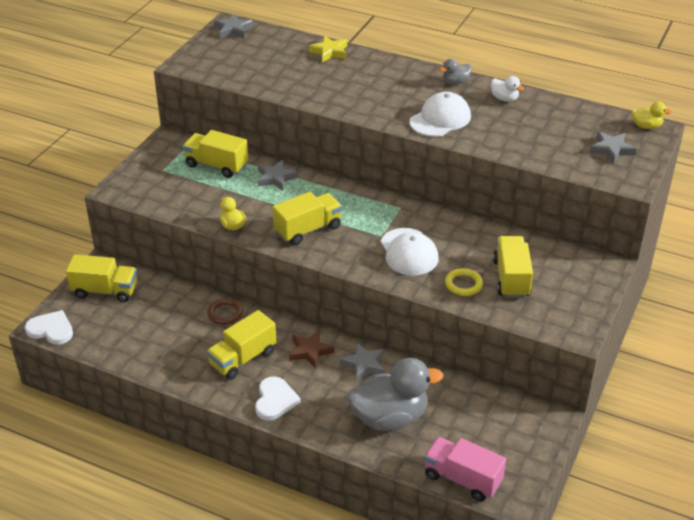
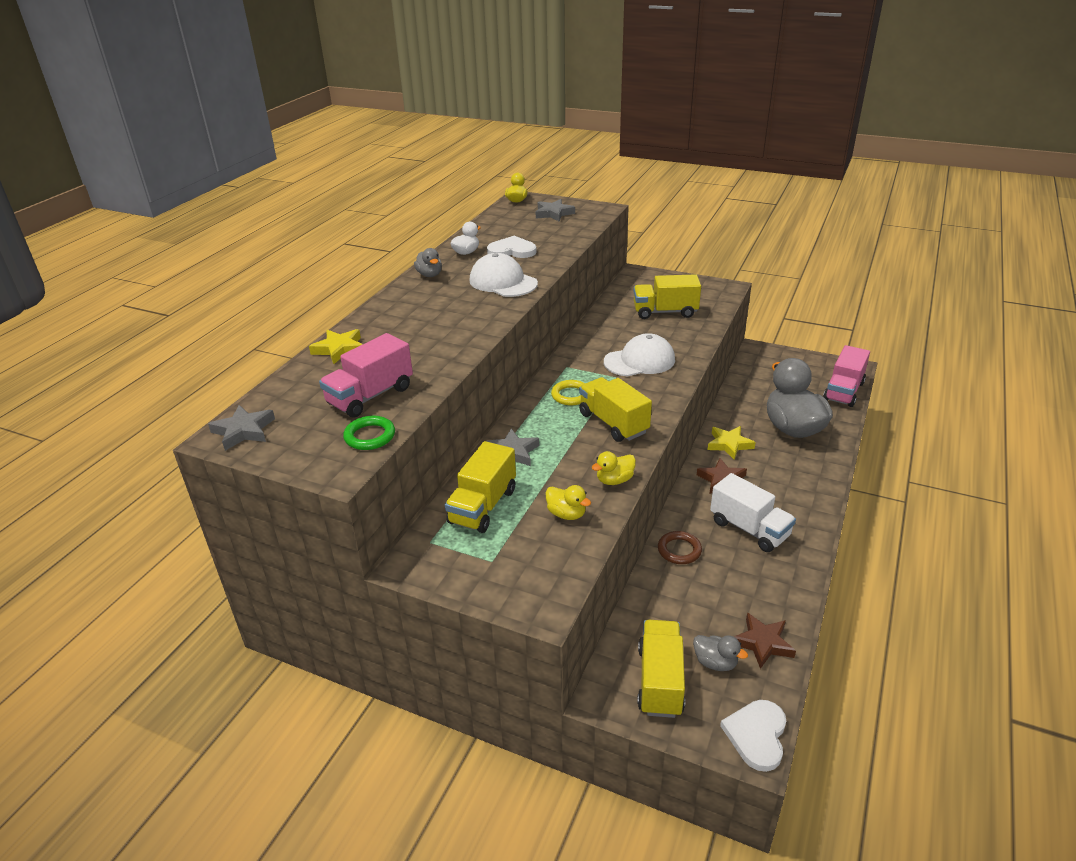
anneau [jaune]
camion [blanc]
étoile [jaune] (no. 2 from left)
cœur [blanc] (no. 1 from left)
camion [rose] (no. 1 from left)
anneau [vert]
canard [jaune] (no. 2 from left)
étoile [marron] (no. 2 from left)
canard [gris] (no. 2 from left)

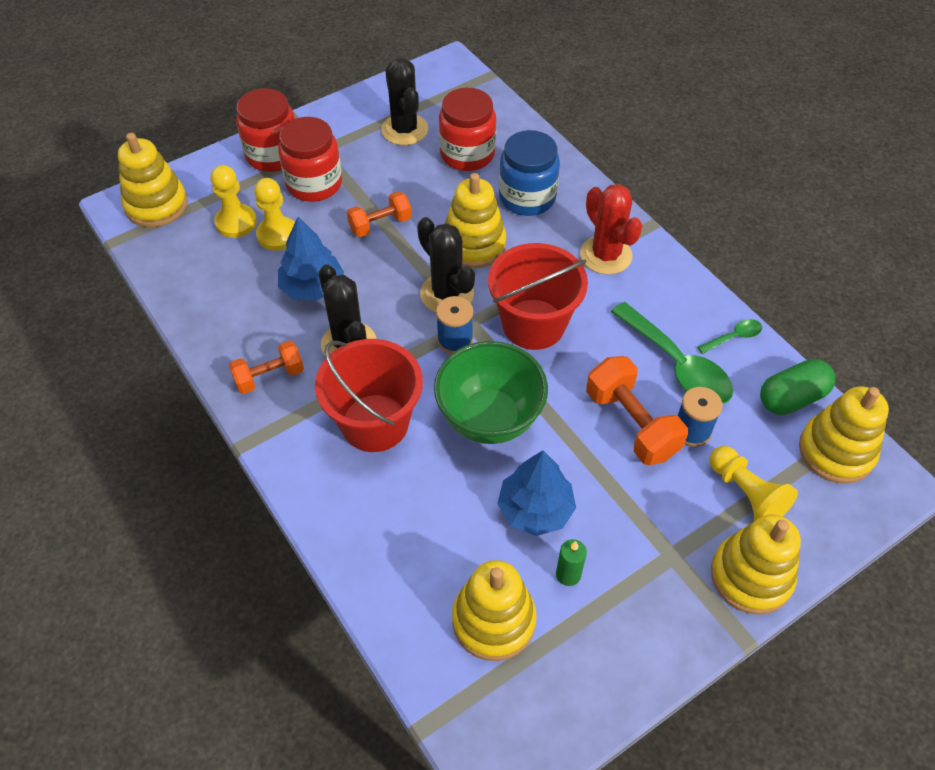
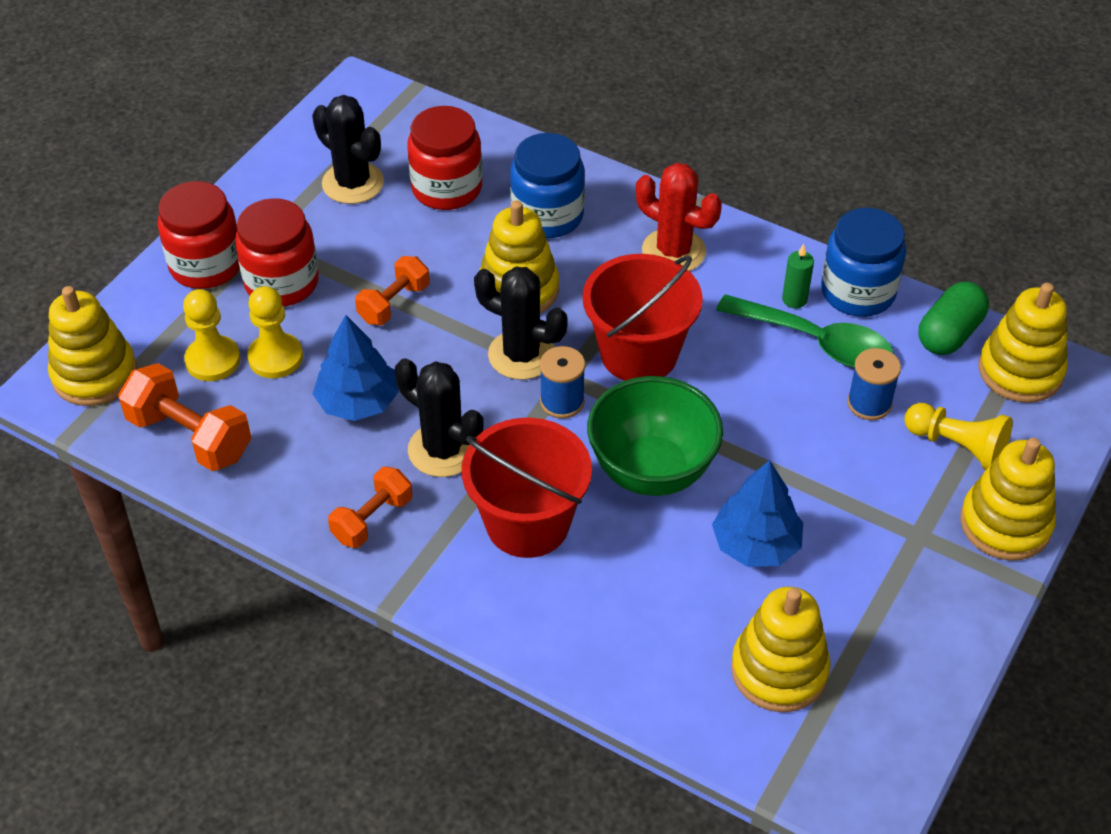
bocal [bleu] (no. 2 from left)
haltère [orange] (no. 1 from left)
bougie [vert]

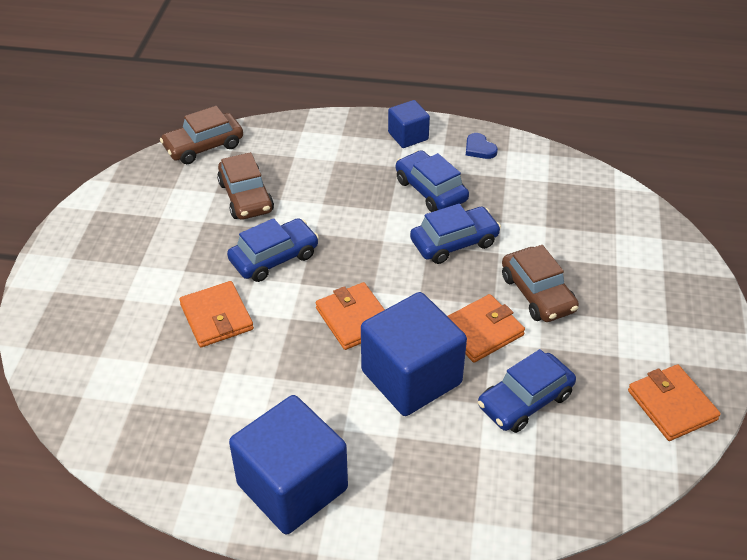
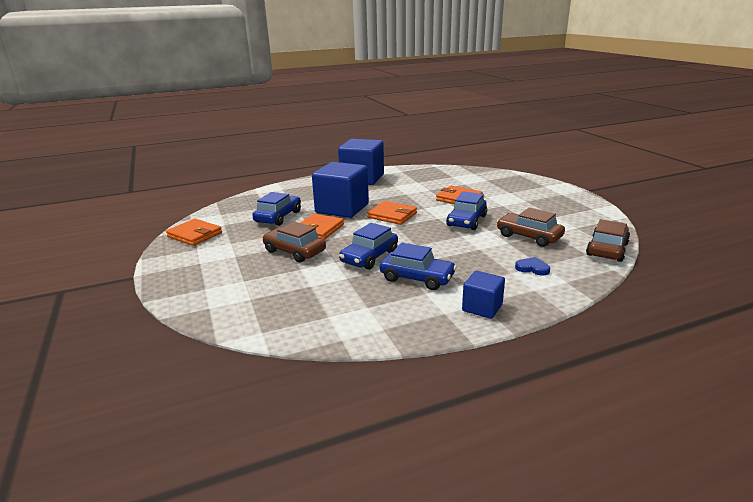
cœur [bleu]

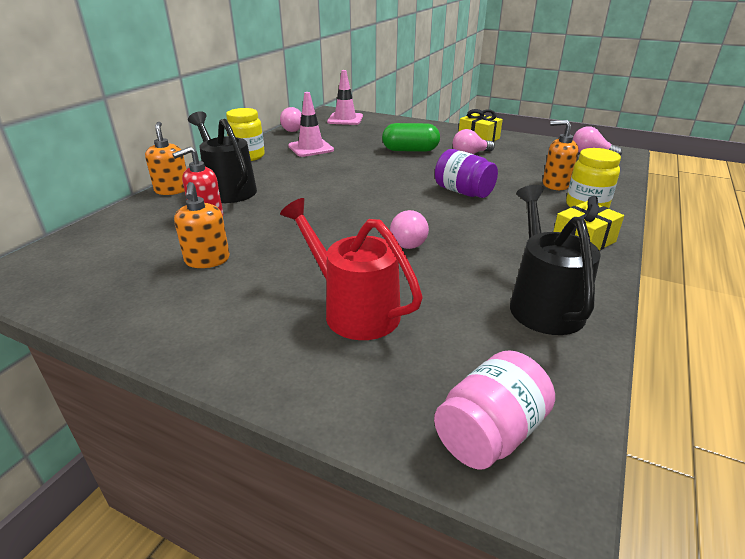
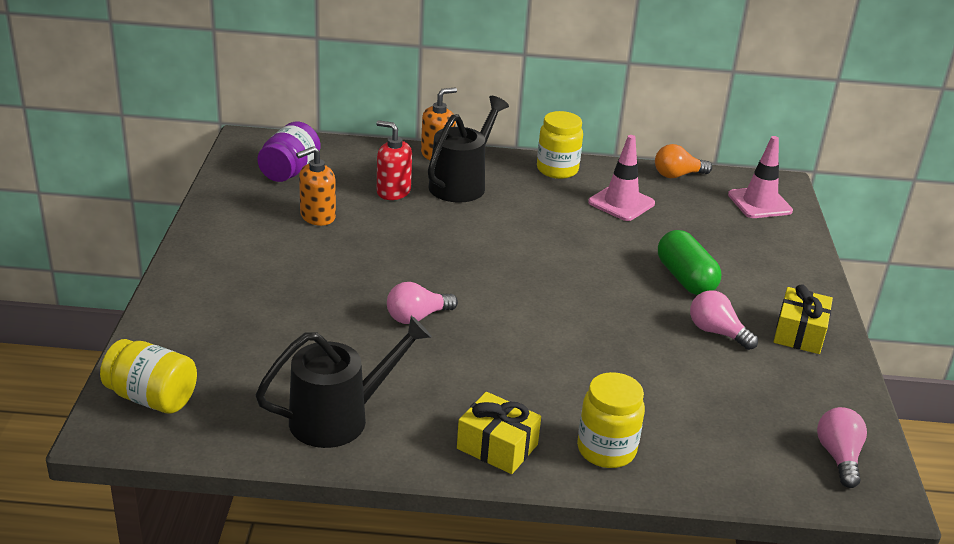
ampoule [orange]
distributeur de savon [orange] (no. 3 from left in the first image)
bocal [violet]
arrosoir [rouge]
bocal [jaune] (no. 1 from left)

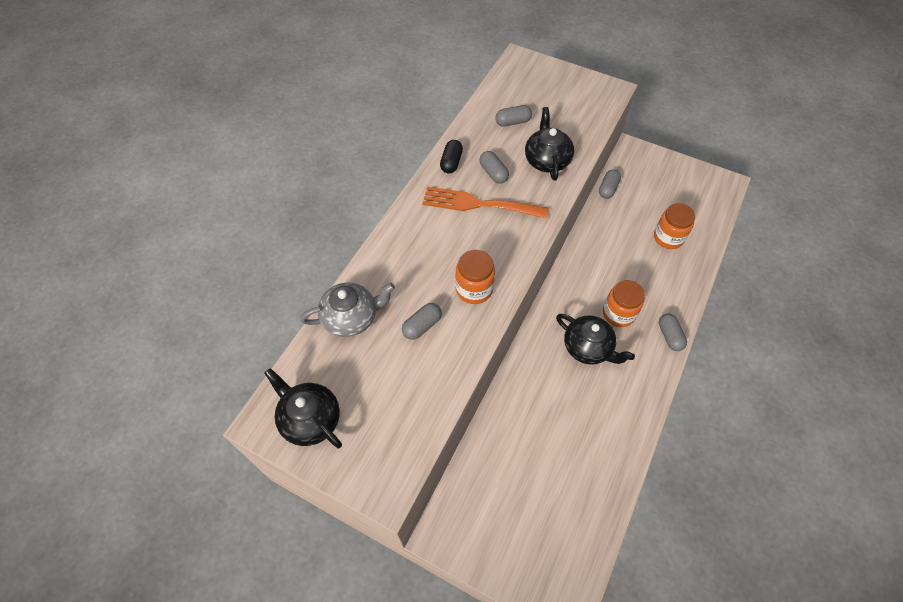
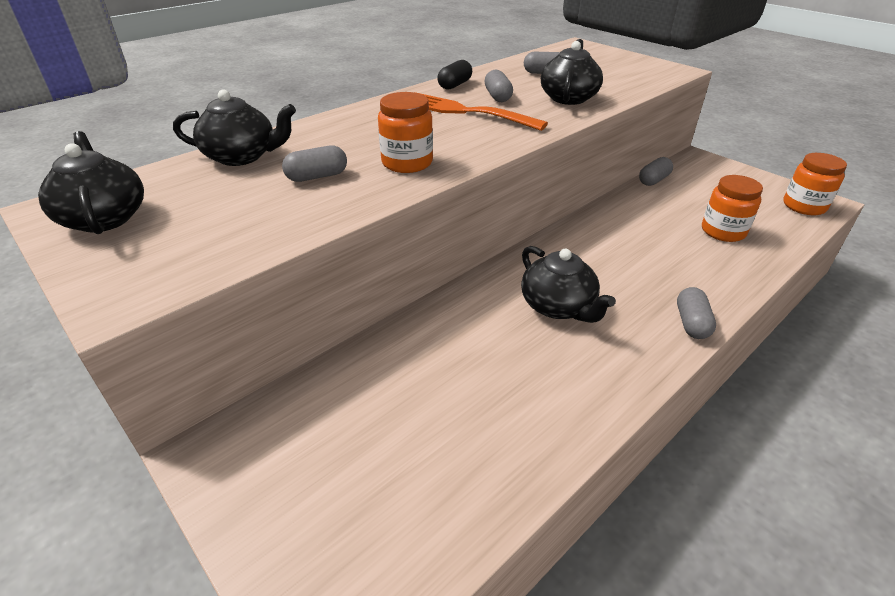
bocal [orange] (no. 3 from left)
théière [noir] (no. 2 from left)

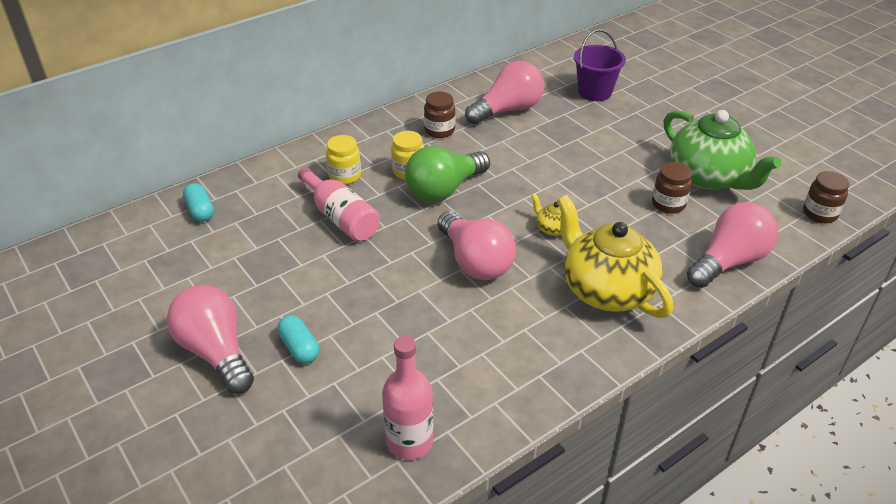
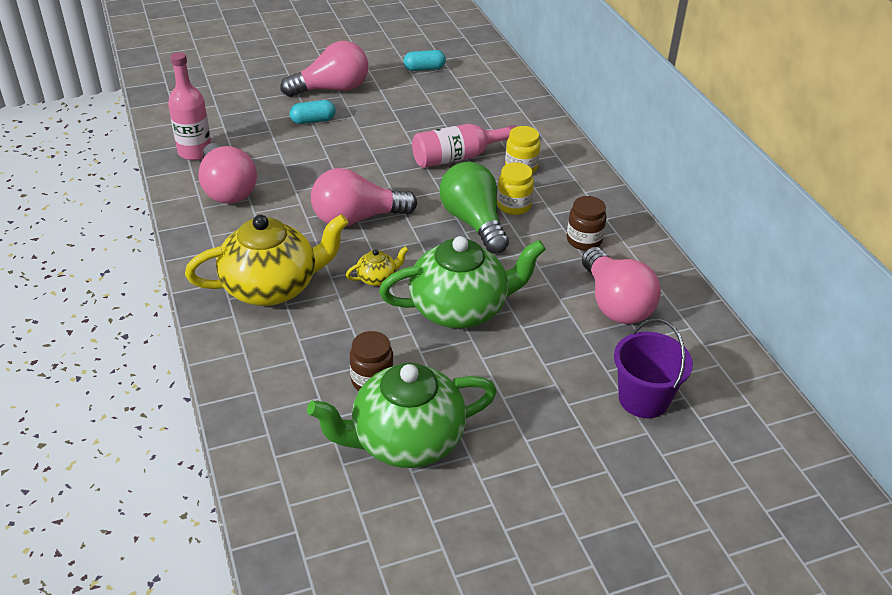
bocal [marron] (no. 3 from left in the first image)
gélule [turquoise] (no. 2 from left)
ampoule [rose] (no. 1 from left)
théière [vert] (no. 2 from left)

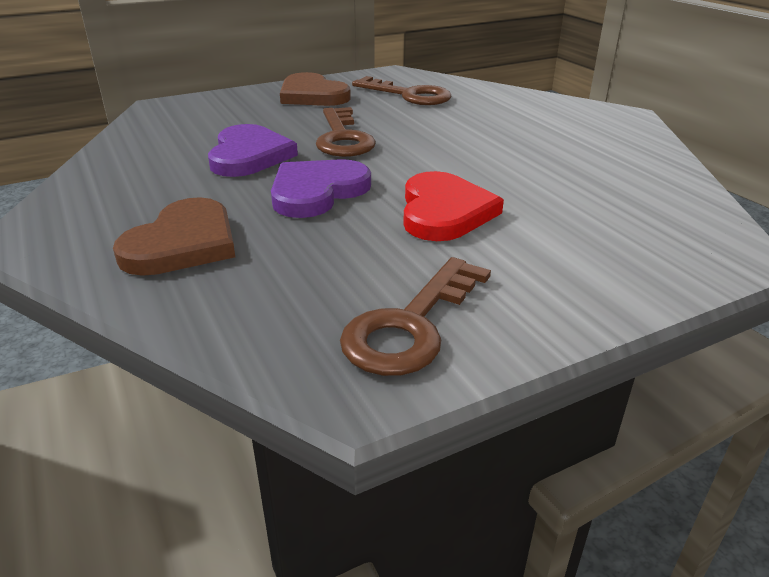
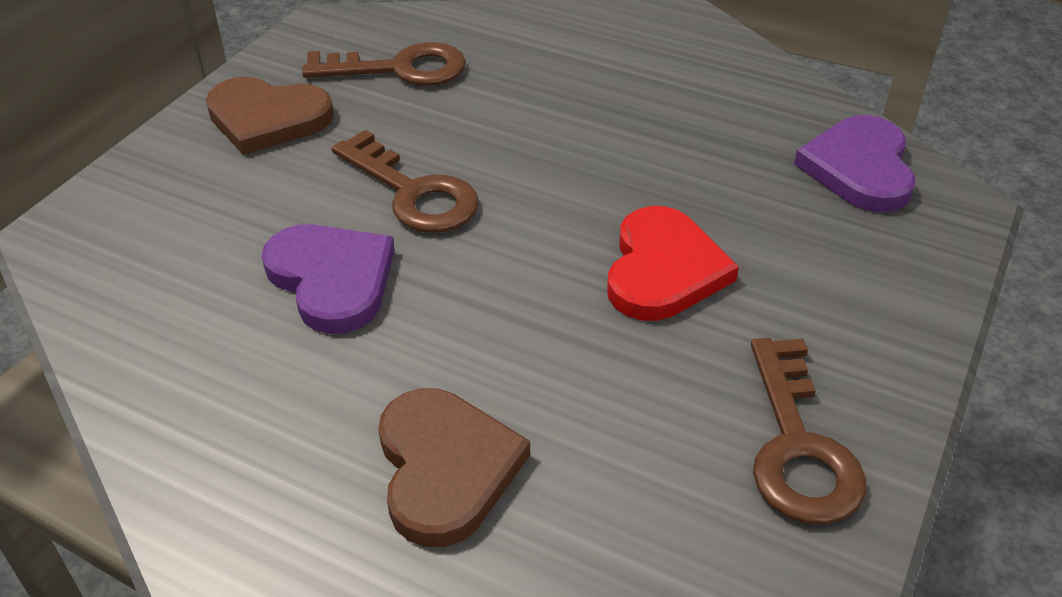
cœur [violet] (no. 2 from left)
cœur [rouge]

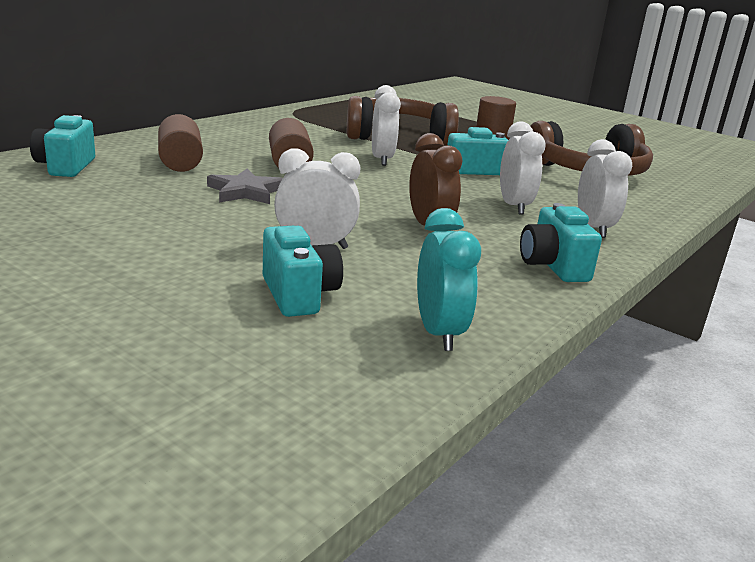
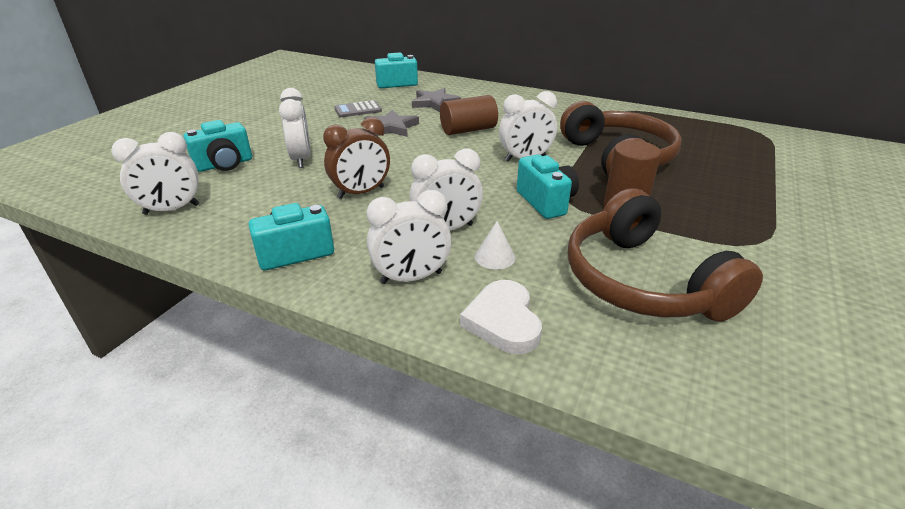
étoile [gris] (no. 2 from left)
réveil [blanc] (no. 1 from left)
calculatrice [gris]
cône [blanc]
cœur [blanc]

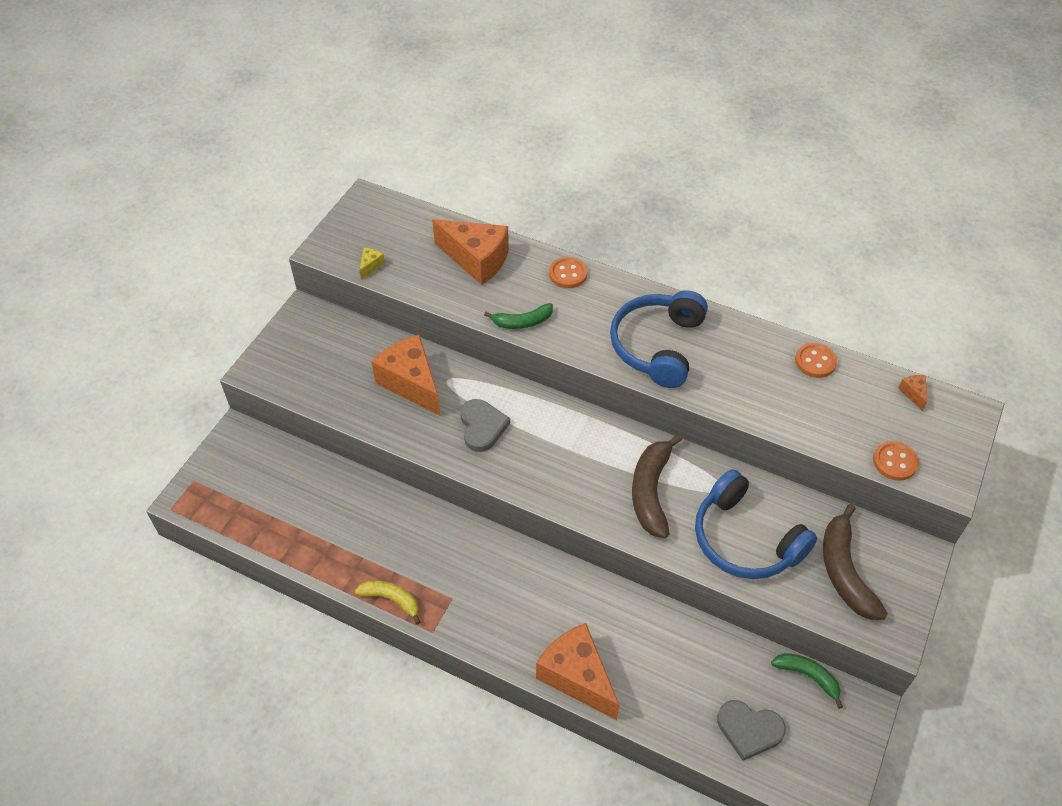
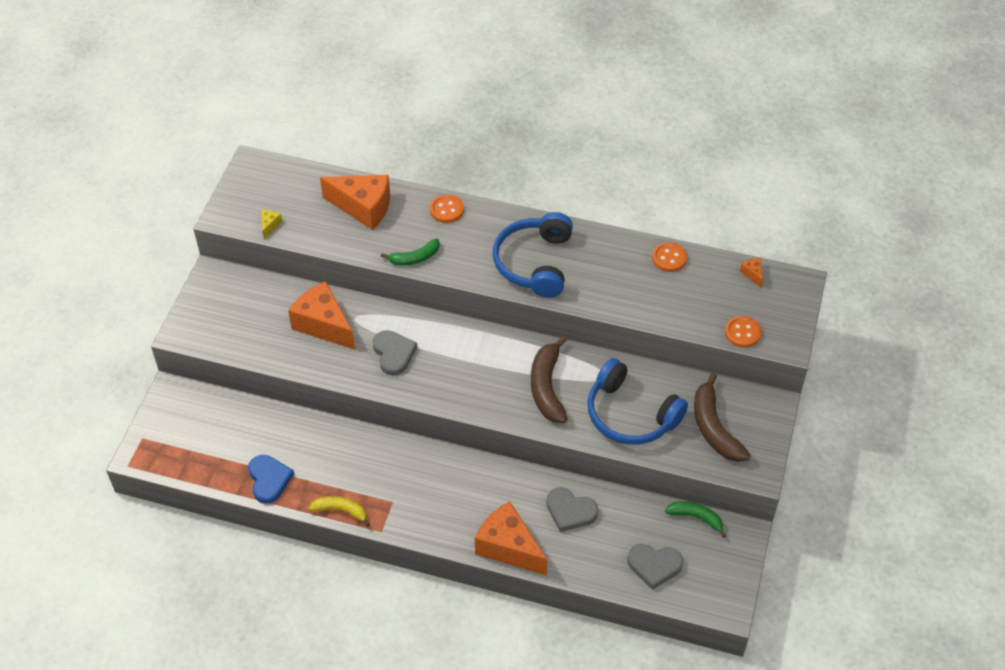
cœur [bleu]
cœur [gris] (no. 2 from left)

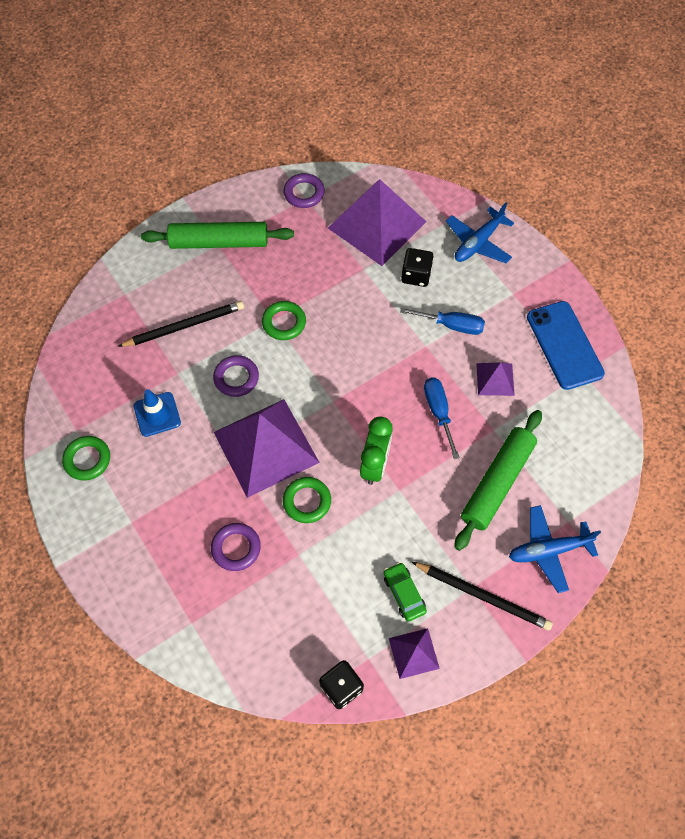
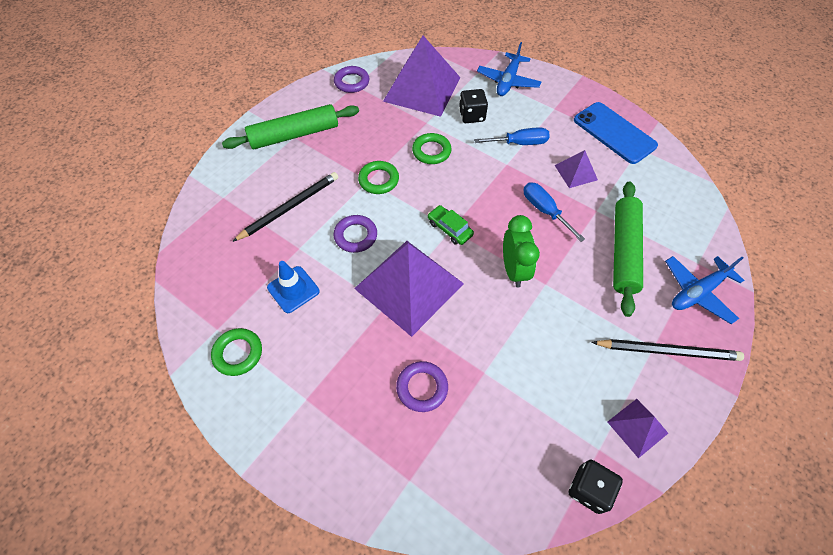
anneau [vert] (no. 3 from left)
voiture [vert]

